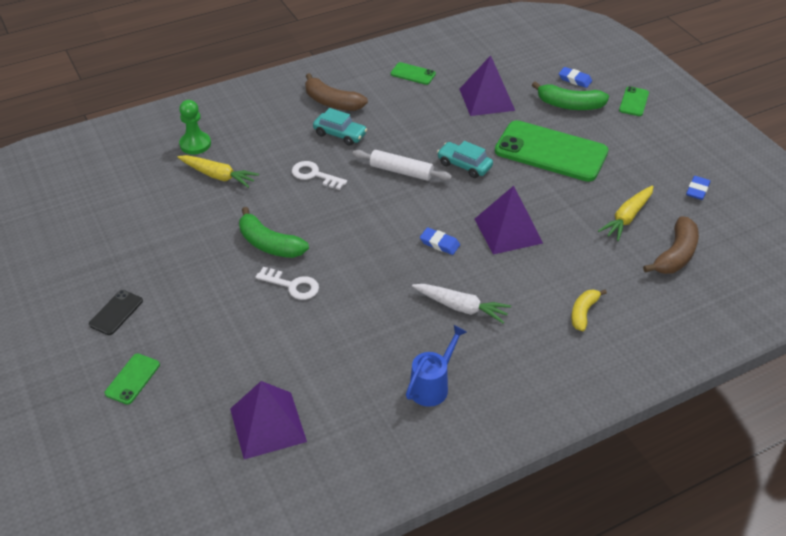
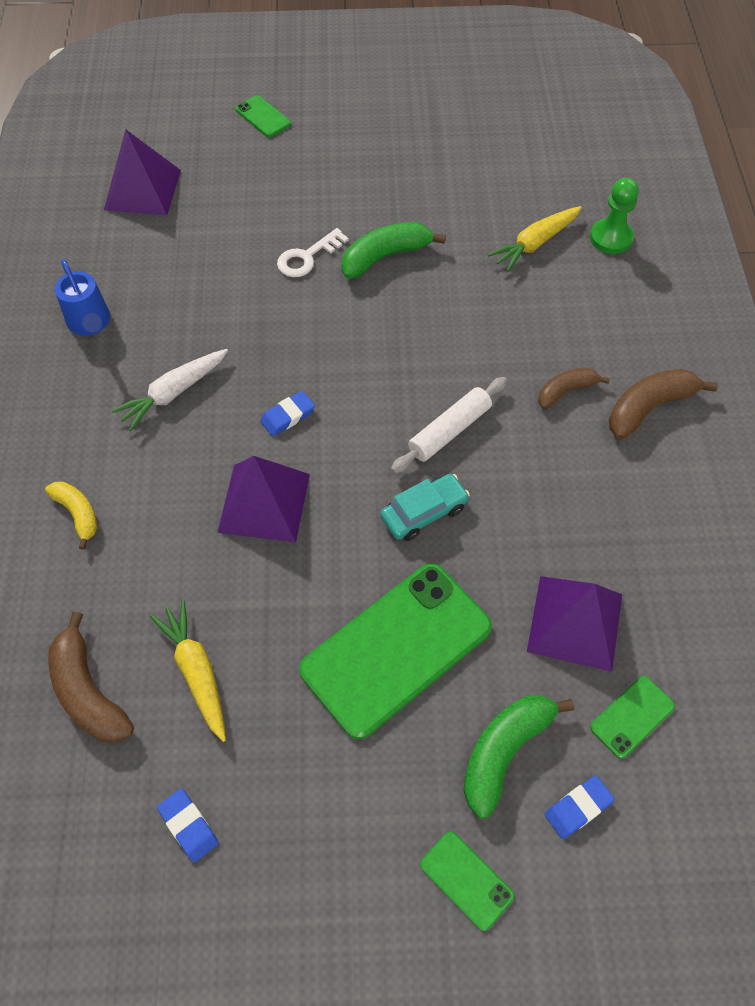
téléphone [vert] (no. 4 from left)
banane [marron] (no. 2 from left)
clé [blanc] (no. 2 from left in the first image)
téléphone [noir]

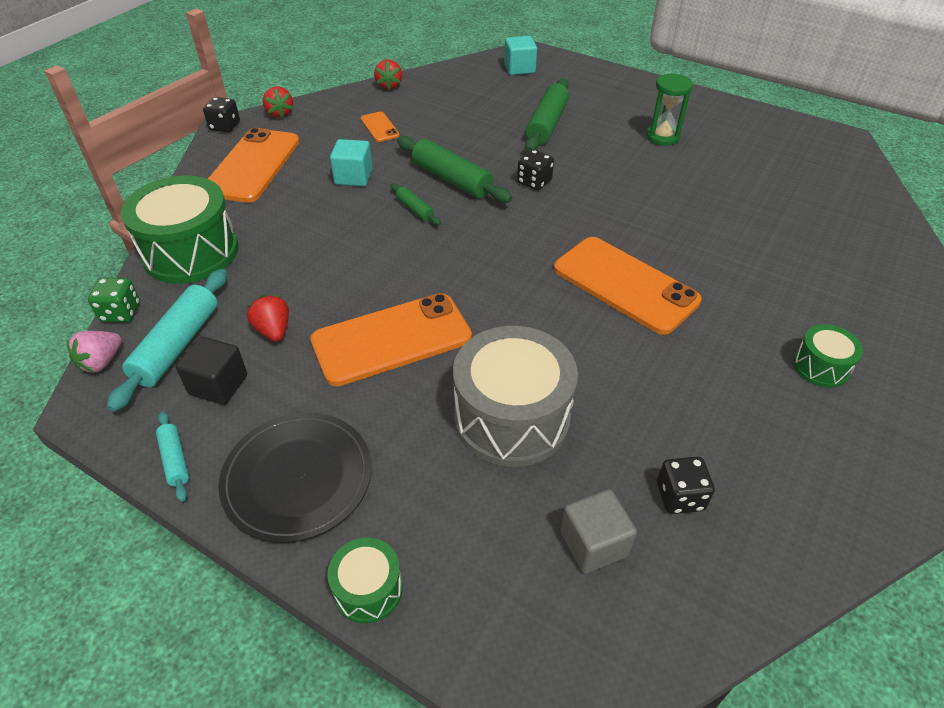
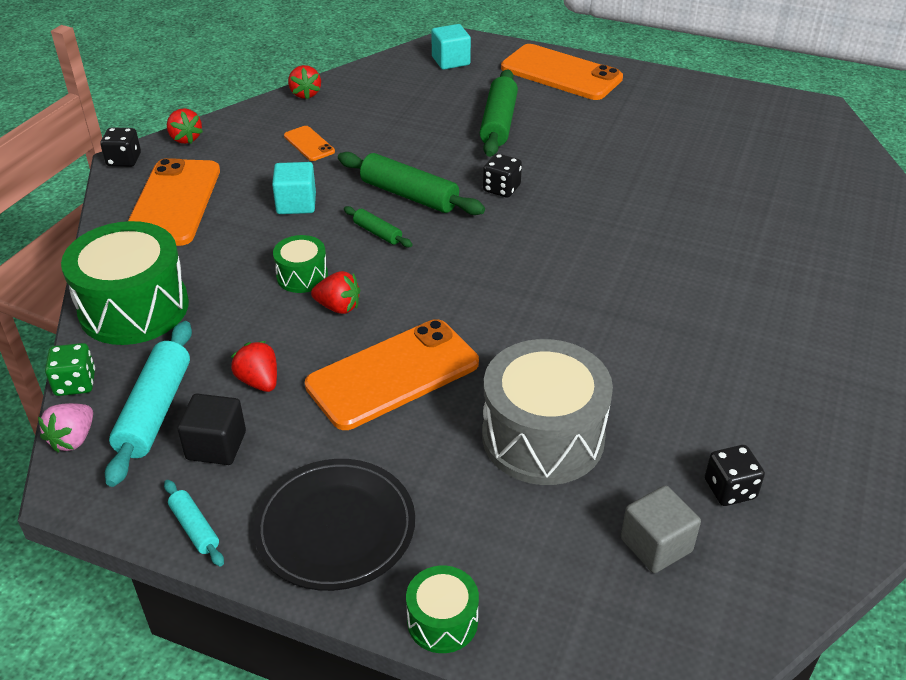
sablier [vert]
téléphone [orange] (no. 4 from left)
tambour [vert] (no. 2 from left)
fraise [rouge] (no. 4 from left)

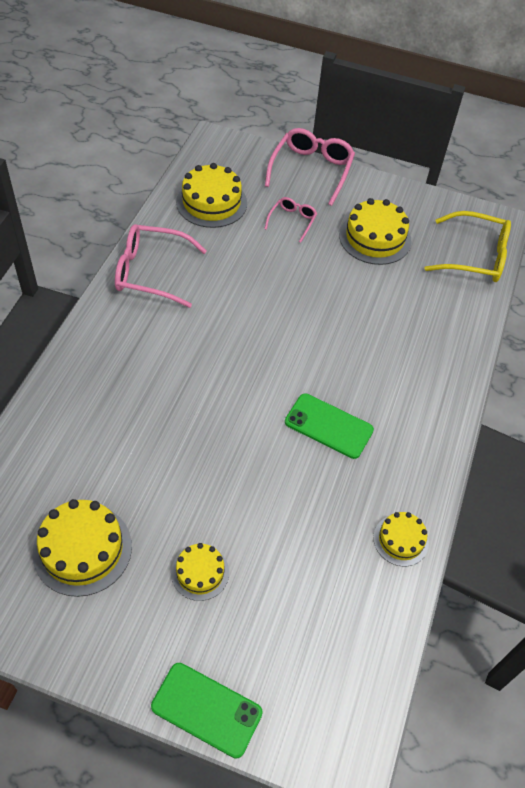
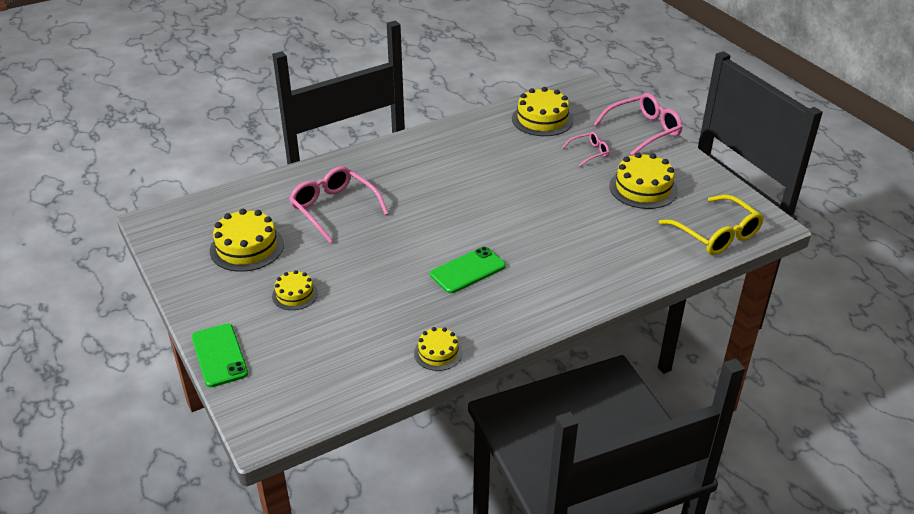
lunettes [rose] (no. 1 from left)
téléphone [vert] (no. 2 from left)

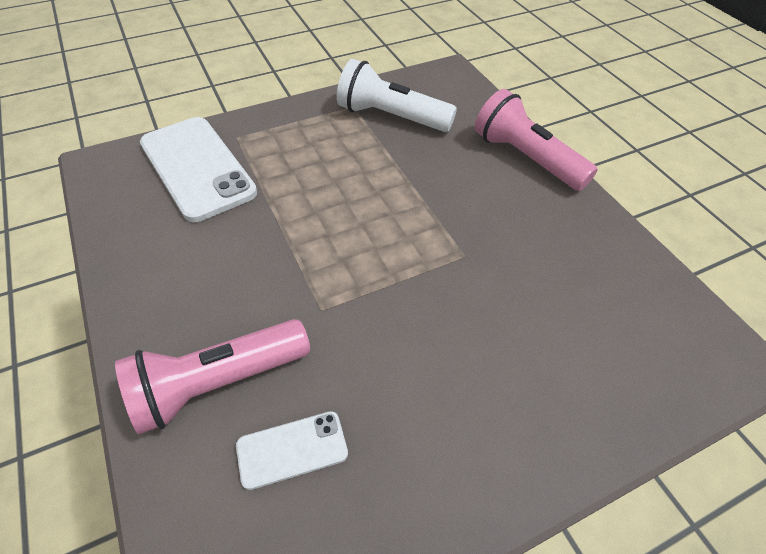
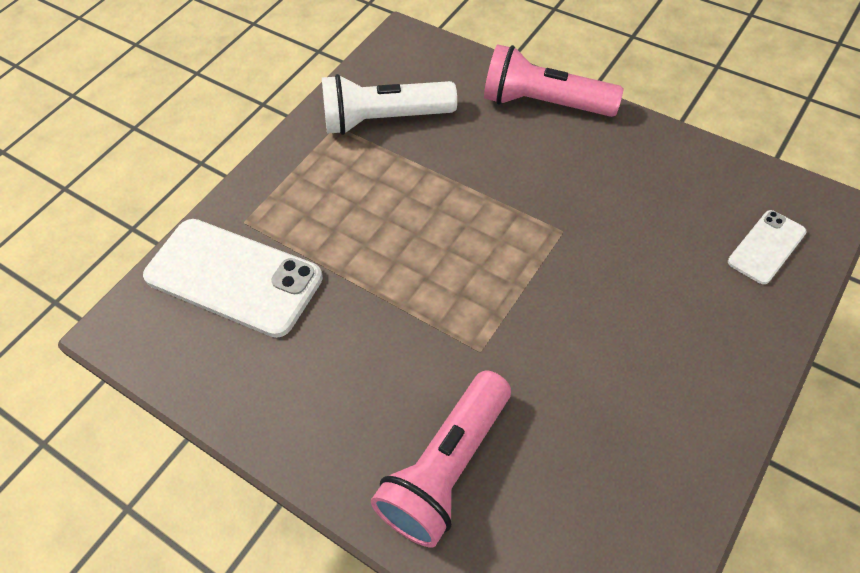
téléphone [blanc] (no. 2 from left)

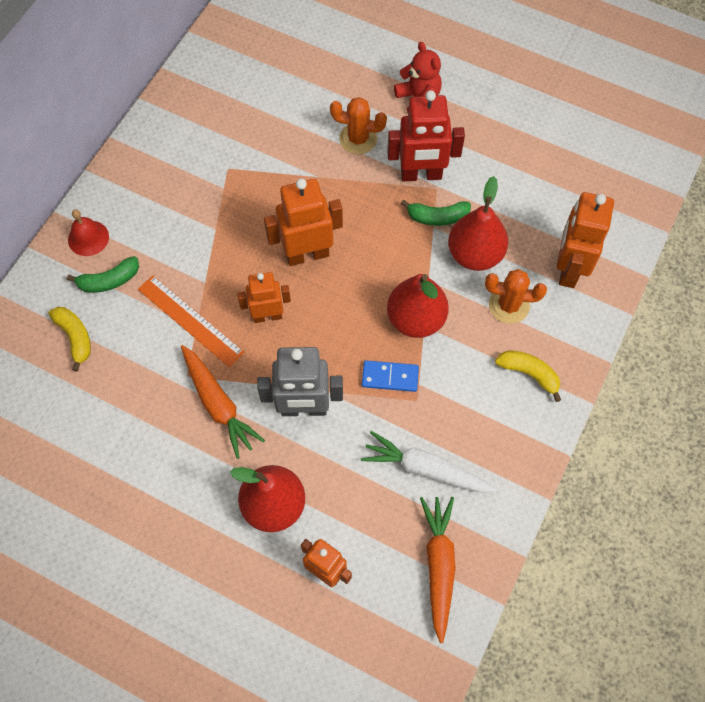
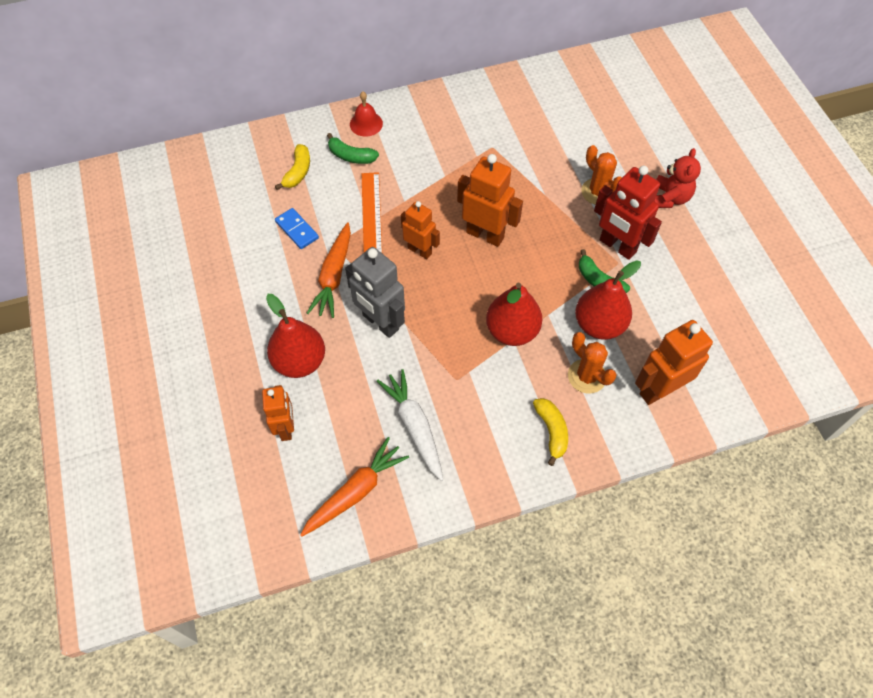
domino [bleu]

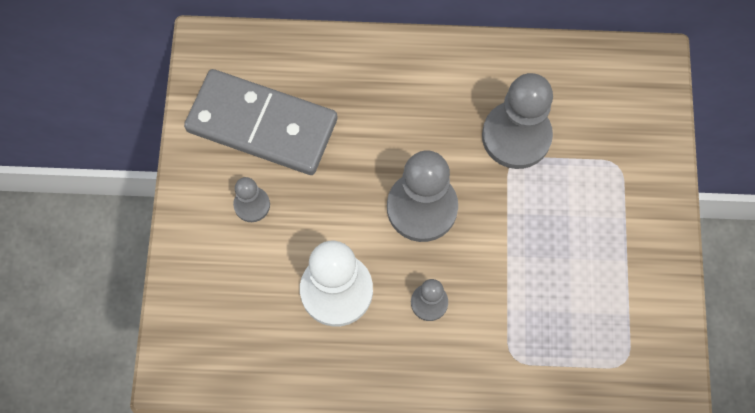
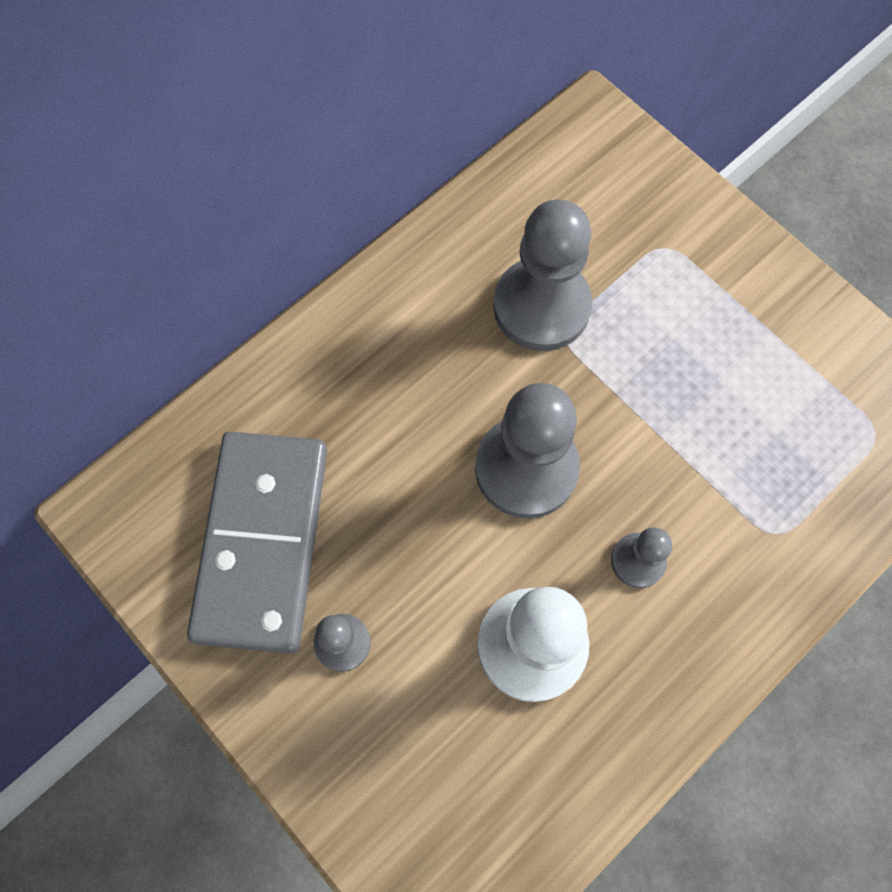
domino [gris]

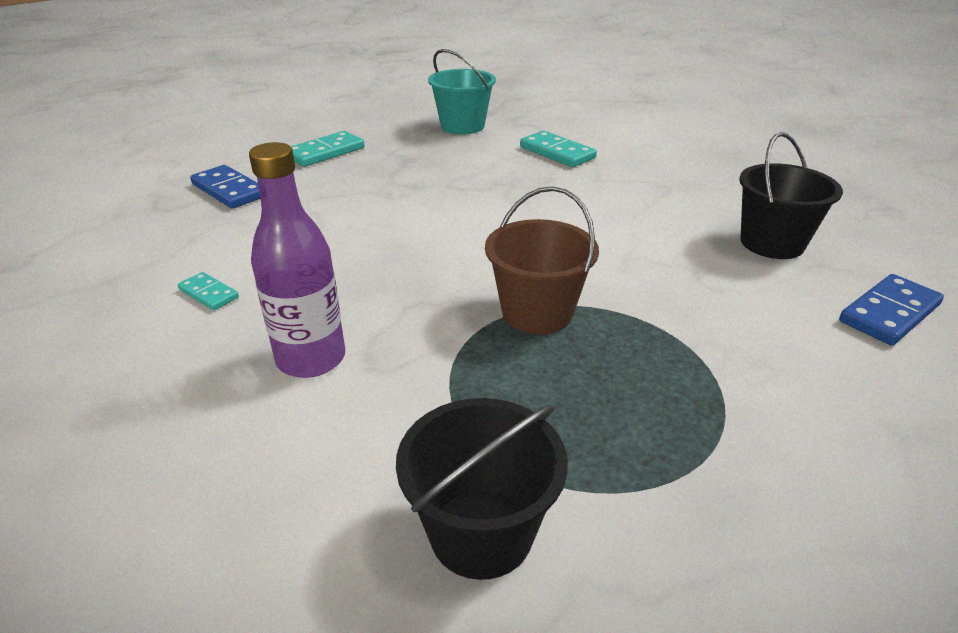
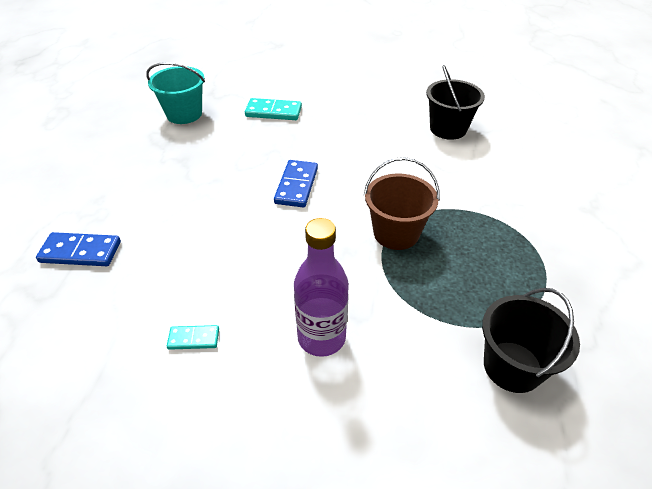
domino [turquoise] (no. 2 from left in the first image)
domino [bleu] (no. 2 from left)

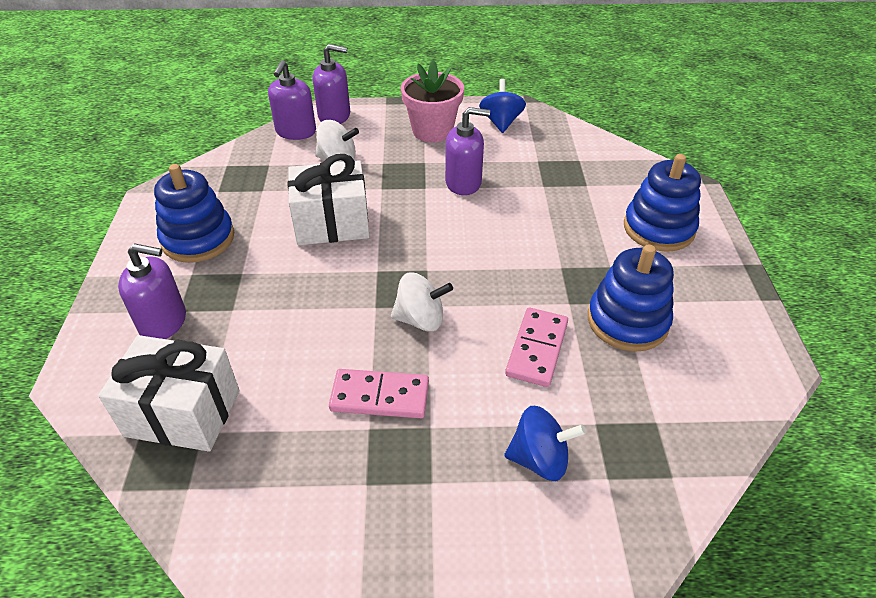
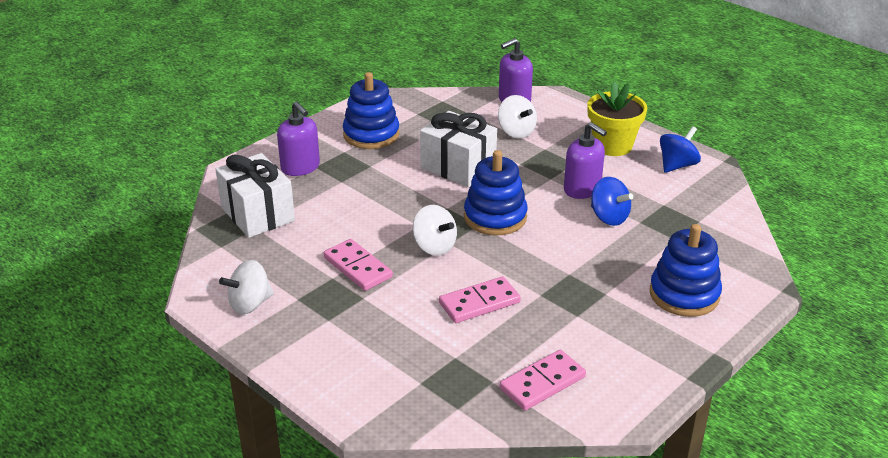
distributeur de savon [violet] (no. 3 from left in the first image)
pot de fleurs [jaune]
jouet à empiler [bleu] (no. 2 from left)
toupie [bleu] (no. 1 from left)
toupie [blanc] (no. 1 from left)
domino [rose] (no. 3 from left)

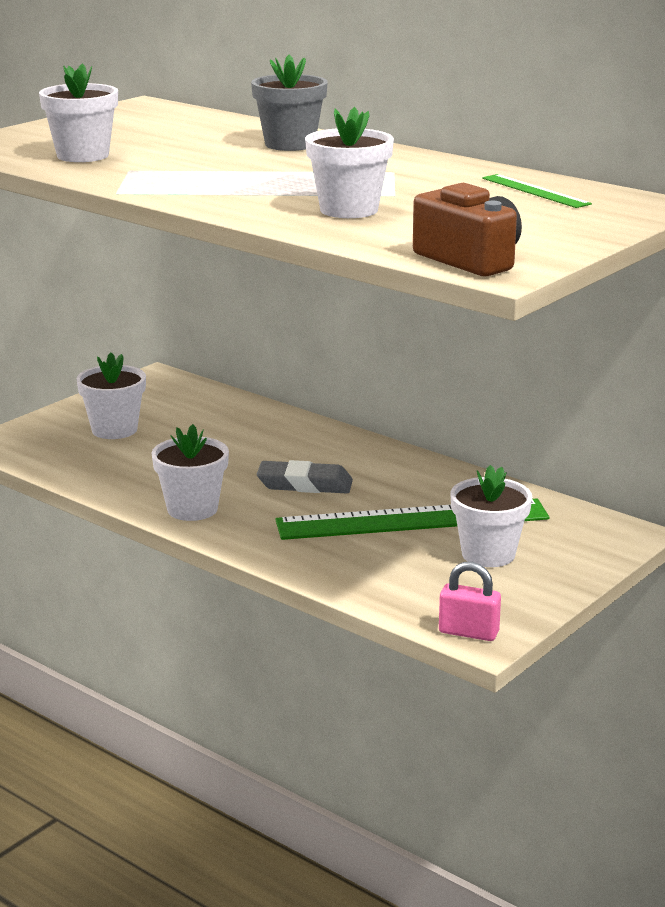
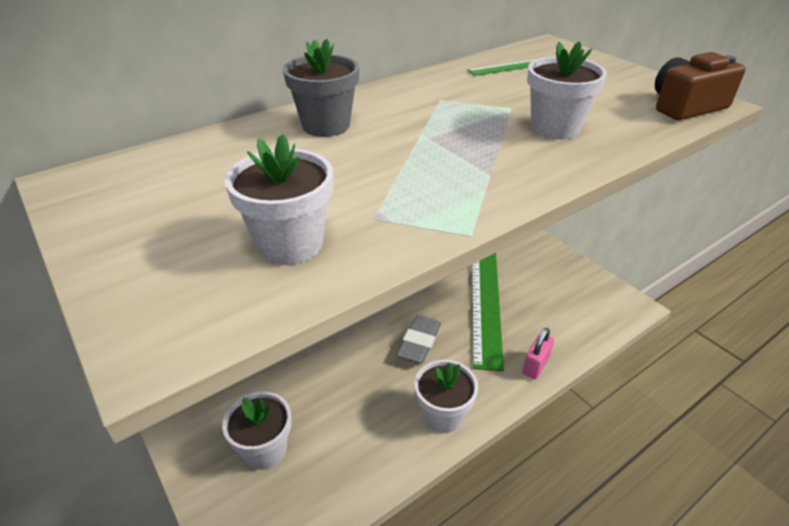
pot de fleurs [blanc] (no. 5 from left in the first image)
cadenas [rose]

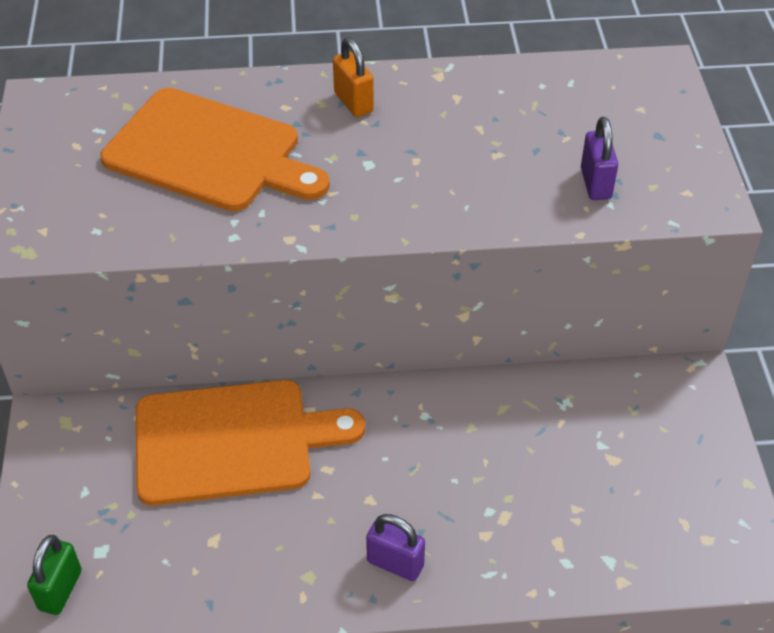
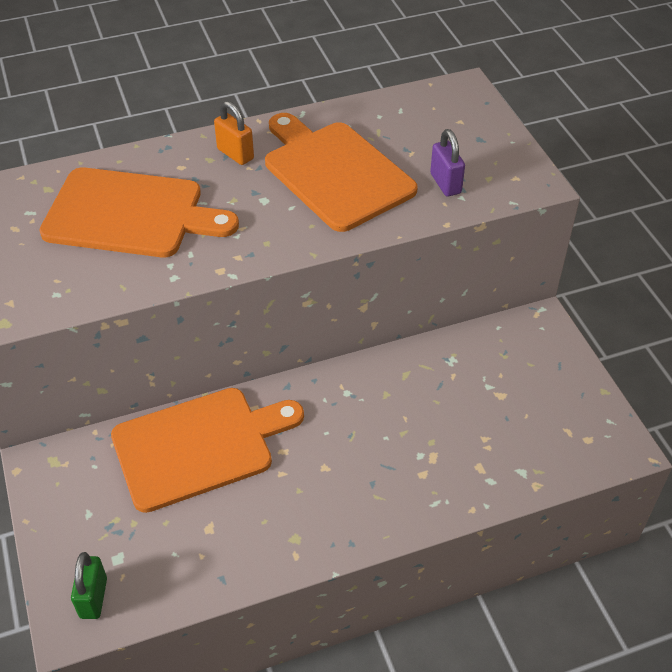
cadenas [violet] (no. 1 from left in the first image)
planche à découper [orange] (no. 3 from left)

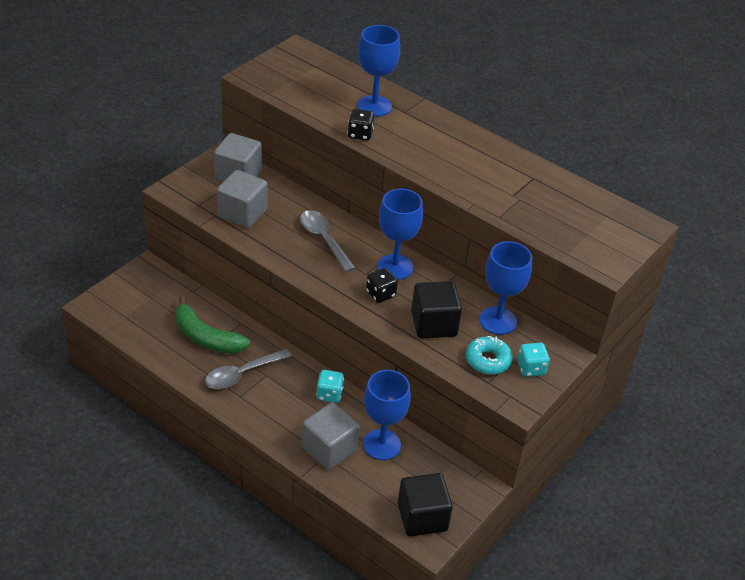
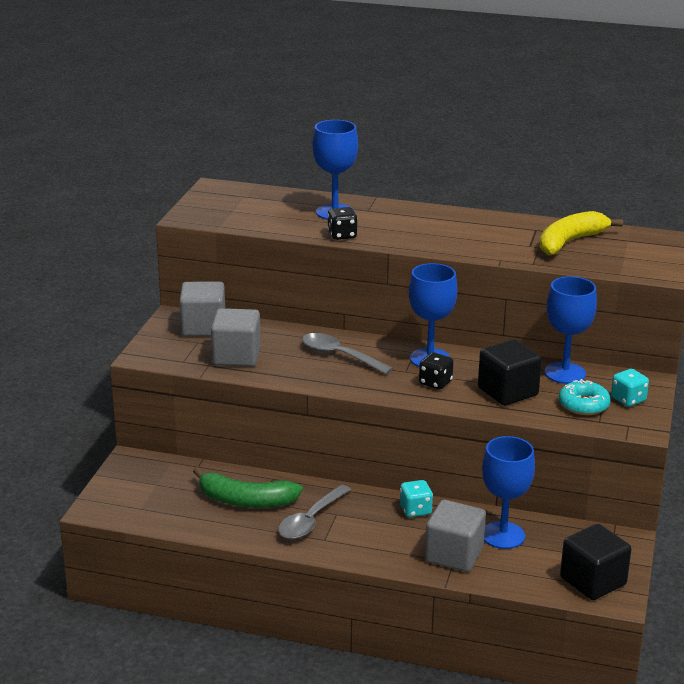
banane [jaune]

